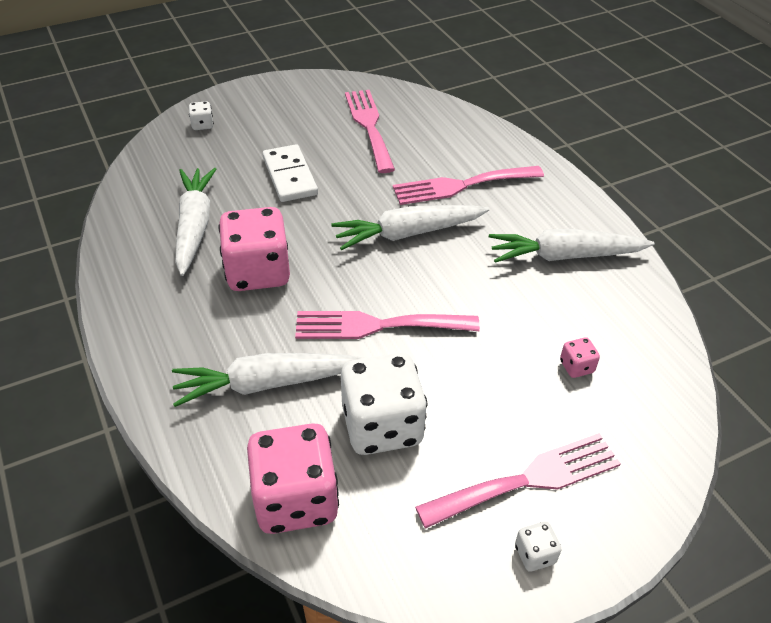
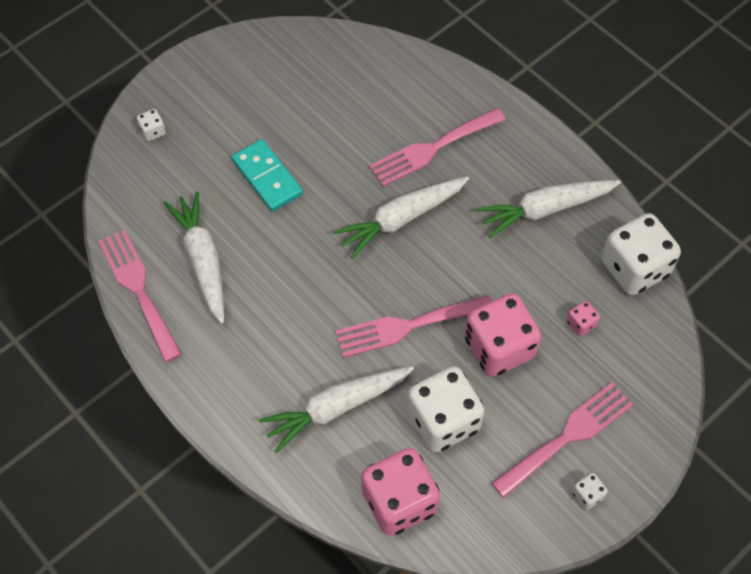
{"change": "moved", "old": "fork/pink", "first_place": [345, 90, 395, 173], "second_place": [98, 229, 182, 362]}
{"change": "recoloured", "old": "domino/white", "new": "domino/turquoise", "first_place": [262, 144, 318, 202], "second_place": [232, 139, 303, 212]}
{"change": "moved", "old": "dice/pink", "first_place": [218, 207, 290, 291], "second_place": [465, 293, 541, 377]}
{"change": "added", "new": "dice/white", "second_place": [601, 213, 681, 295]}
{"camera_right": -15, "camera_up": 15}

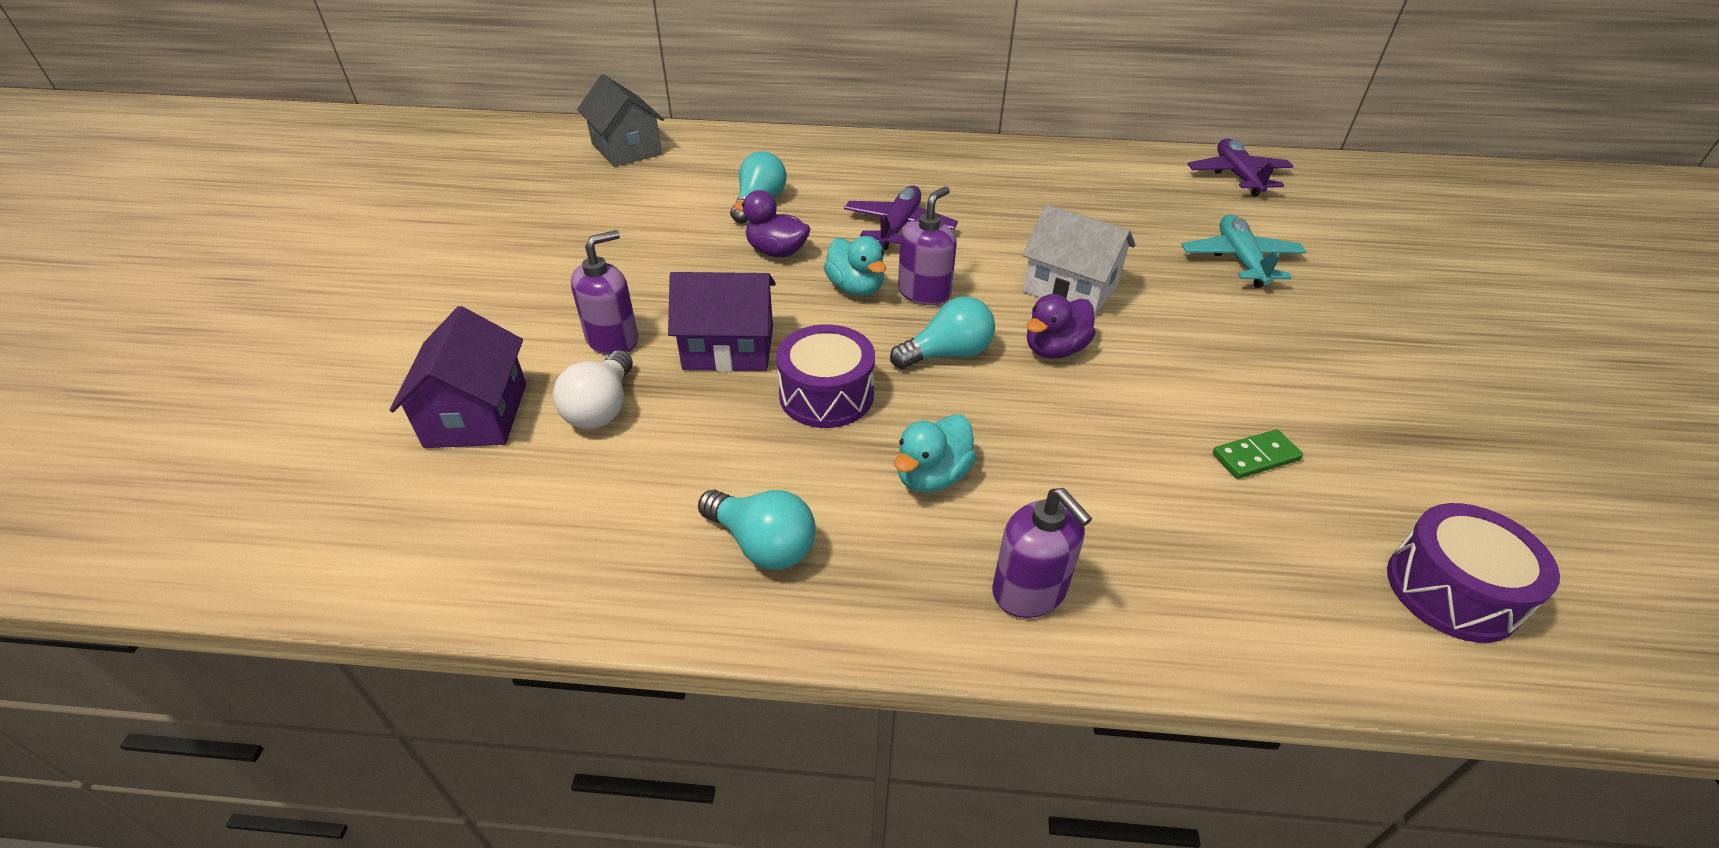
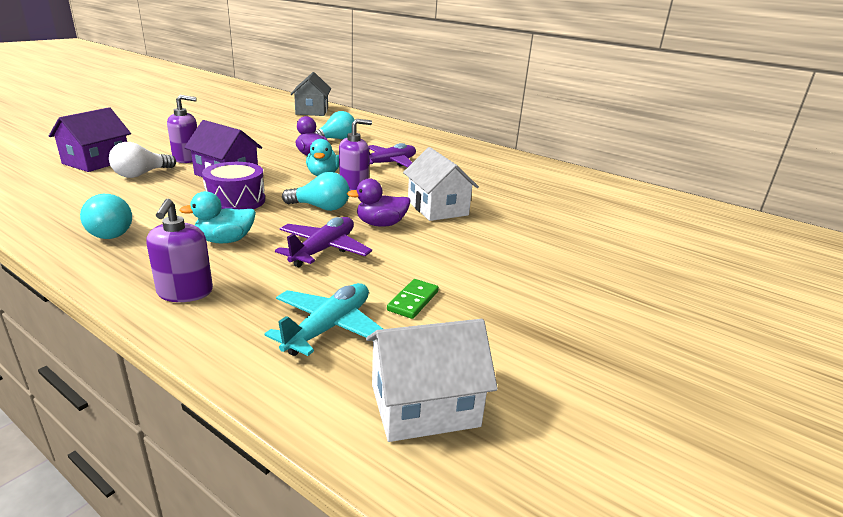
{"change": "moved", "old": "plane/purple", "first_place": [1188, 139, 1293, 197], "second_place": [275, 217, 372, 267]}
{"change": "moved", "old": "plane/turquoise", "first_place": [1181, 215, 1307, 288], "second_place": [265, 283, 383, 356]}
{"change": "turned", "old": "domino/green", "first_place": [1213, 429, 1303, 479], "second_place": [387, 279, 439, 319], "degrees": -75}
{"change": "replaced", "old": "drum/purple", "new": "house/white", "first_place": [1387, 503, 1560, 643], "second_place": [366, 319, 498, 442]}
{"camera_right": 30, "camera_up": -15}

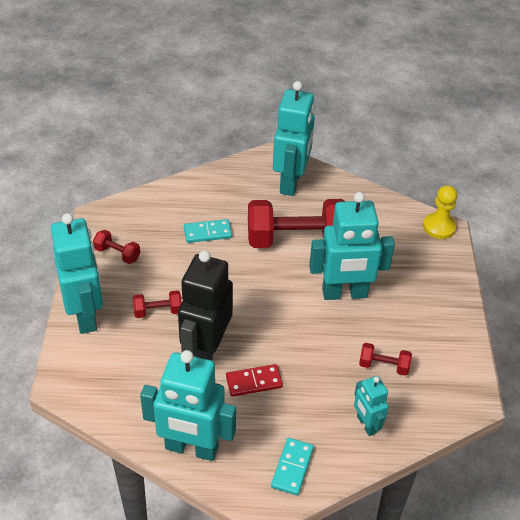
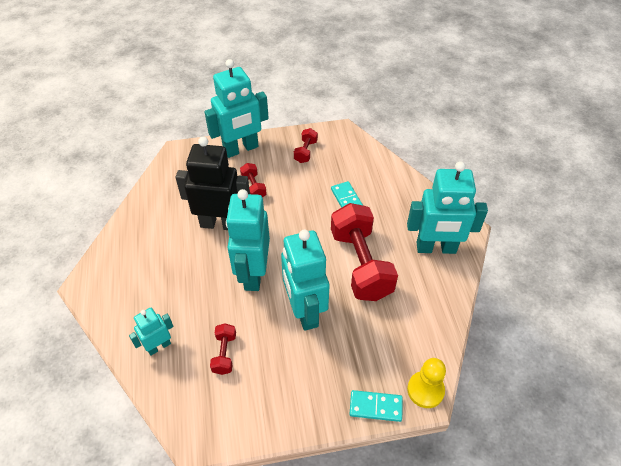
{"change": "moved", "old": "robot/turquoise", "first_place": [140, 350, 236, 461], "second_place": [226, 189, 270, 291]}
{"change": "removed", "old": "domino/red", "first_place": [226, 364, 283, 397]}
{"change": "moved", "old": "domino/turquoise", "first_place": [271, 438, 314, 495], "second_place": [350, 390, 403, 422]}
{"camera_right": 80, "camera_up": 5}

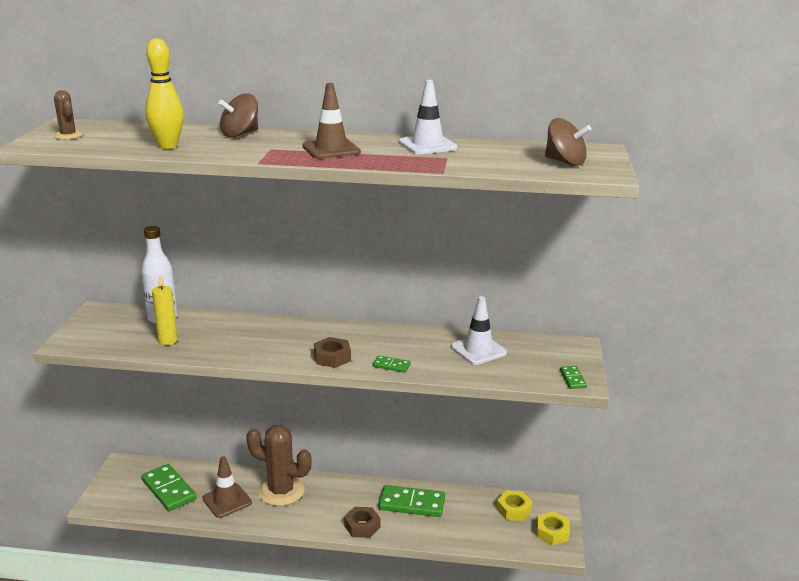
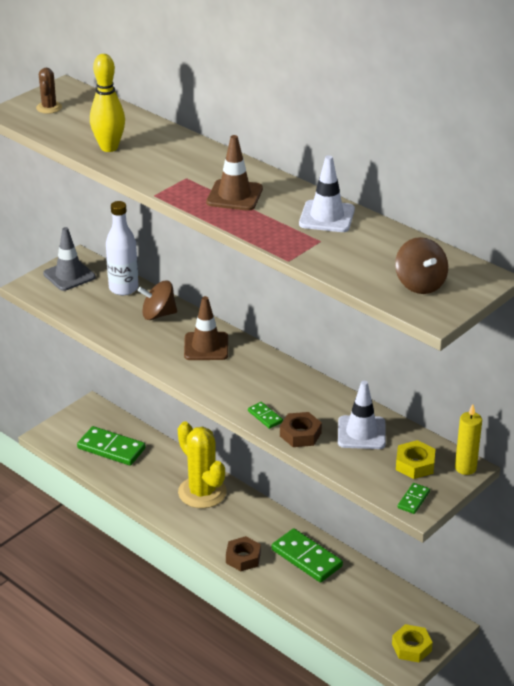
{"change": "moved", "old": "spinning top/brown", "first_place": [218, 93, 258, 138], "second_place": [138, 280, 177, 320]}
{"change": "moved", "old": "candle/yellow", "first_place": [152, 275, 178, 345], "second_place": [455, 404, 482, 475]}
{"change": "moved", "old": "nut/brown", "first_place": [314, 337, 351, 368], "second_place": [280, 412, 322, 447]}
{"change": "recoloured", "old": "cactus/brown", "new": "cactus/yellow", "first_place": [246, 425, 312, 506], "second_place": [178, 422, 227, 508]}
{"change": "moved", "old": "traffic cone/brown", "first_place": [202, 456, 252, 518], "second_place": [184, 296, 228, 360]}
{"change": "turned", "old": "domino/green", "first_place": [141, 464, 197, 511], "second_place": [77, 426, 146, 466], "degrees": -60}
{"change": "moved", "old": "nut/yellow", "first_place": [497, 491, 533, 521], "second_place": [396, 440, 435, 479]}
{"change": "added", "new": "traffic cone/grey", "second_place": [43, 227, 96, 291]}
{"camera_right": 35, "camera_up": 10}

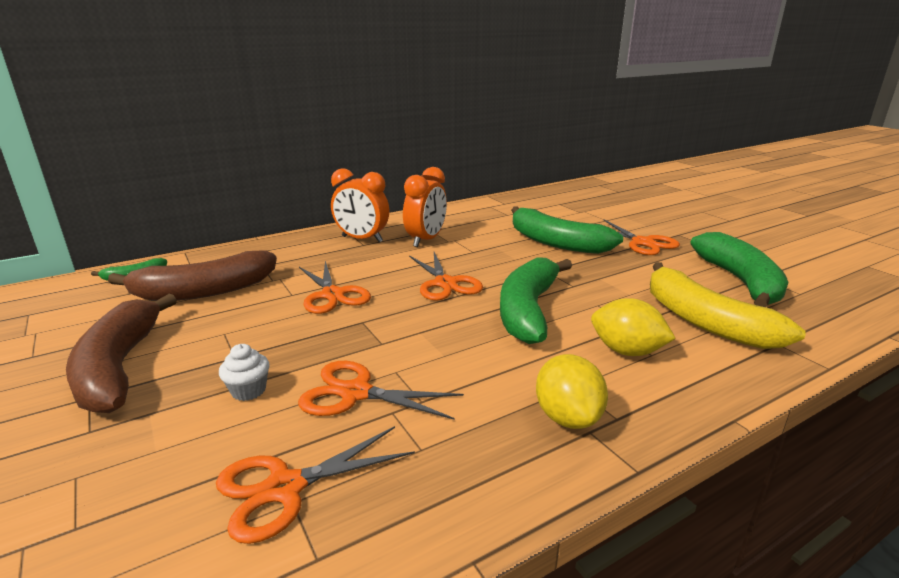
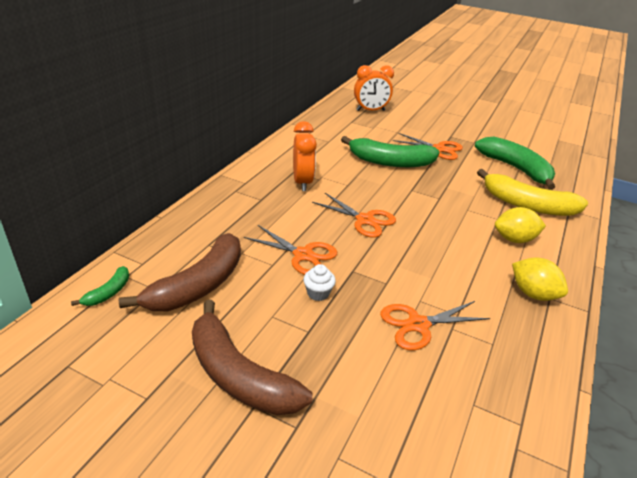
{"change": "moved", "old": "clock/orange", "first_place": [331, 168, 389, 242], "second_place": [354, 65, 394, 111]}
{"change": "removed", "old": "banana/green", "first_place": [500, 257, 572, 344]}
{"change": "moved", "old": "cupcake/white", "first_place": [219, 344, 269, 401], "second_place": [304, 264, 336, 301]}
{"change": "removed", "old": "scissors/orange", "first_place": [216, 426, 415, 544]}
{"camera_right": -35, "camera_up": 10}

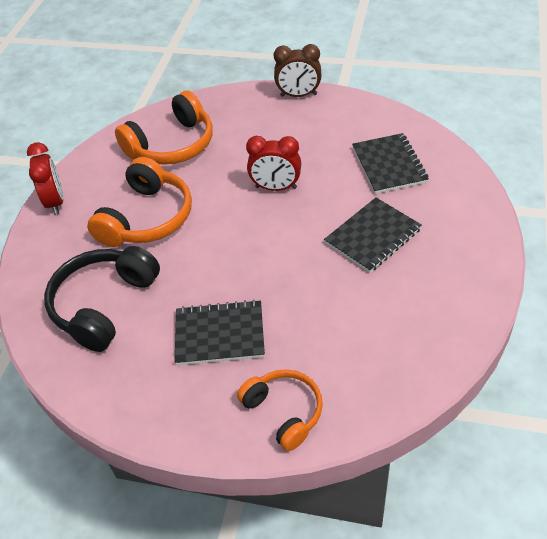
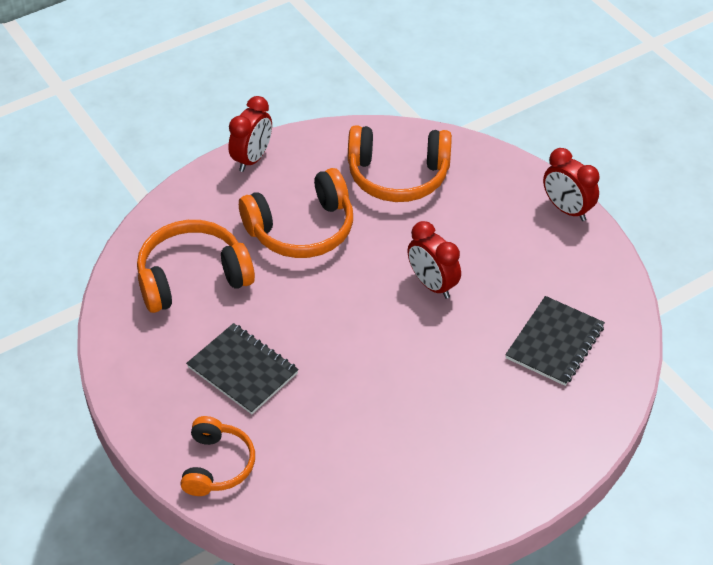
{"change": "recoloured", "old": "clock/brown", "new": "clock/red", "first_place": [274, 44, 321, 97], "second_place": [543, 148, 600, 221]}
{"change": "removed", "old": "notebook/black", "first_place": [324, 198, 422, 273]}
{"change": "recoloured", "old": "headphones/black", "new": "headphones/orange", "first_place": [44, 246, 160, 352], "second_place": [137, 220, 255, 313]}
{"camera_right": 40, "camera_up": 0}

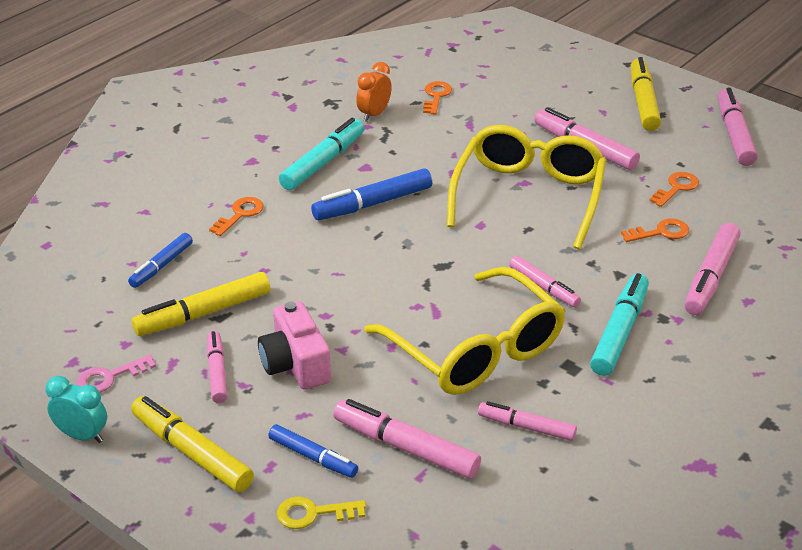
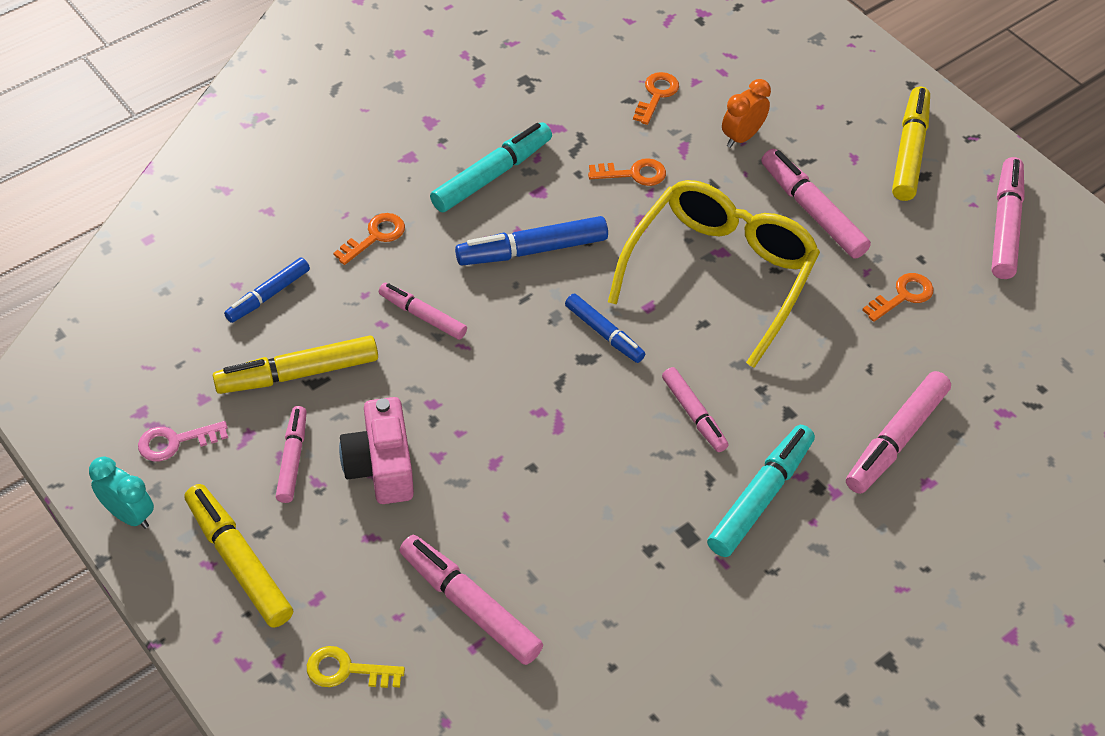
{"change": "moved", "old": "clock/orange", "first_place": [356, 62, 392, 122], "second_place": [722, 79, 771, 148]}
{"change": "moved", "old": "key/orange", "first_place": [621, 219, 689, 242], "second_place": [588, 158, 666, 186]}
{"change": "removed", "old": "glasses/yellow", "first_place": [364, 267, 566, 395]}
{"change": "moved", "old": "marker/pink", "first_place": [478, 401, 577, 441], "second_place": [379, 283, 467, 340]}
{"change": "moved", "old": "marker/blue", "first_place": [268, 424, 358, 478], "second_place": [565, 294, 645, 363]}
{"camera_right": 10, "camera_up": 15}

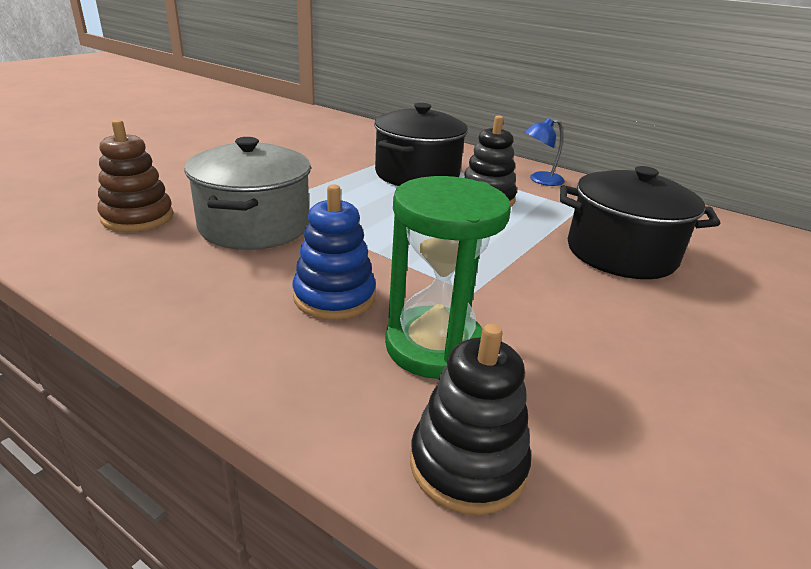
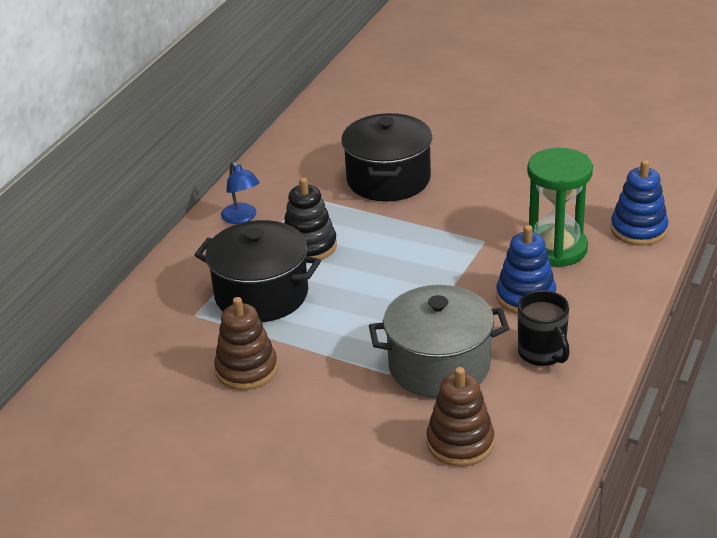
{"change": "recoloured", "old": "stacking toy/black", "new": "stacking toy/blue", "first_place": [410, 324, 531, 515], "second_place": [611, 160, 668, 246]}
{"change": "added", "new": "mug/black", "second_place": [518, 290, 570, 366]}
{"change": "added", "new": "stacking toy/brown", "second_place": [214, 297, 278, 390]}
{"camera_right": -95, "camera_up": 5}

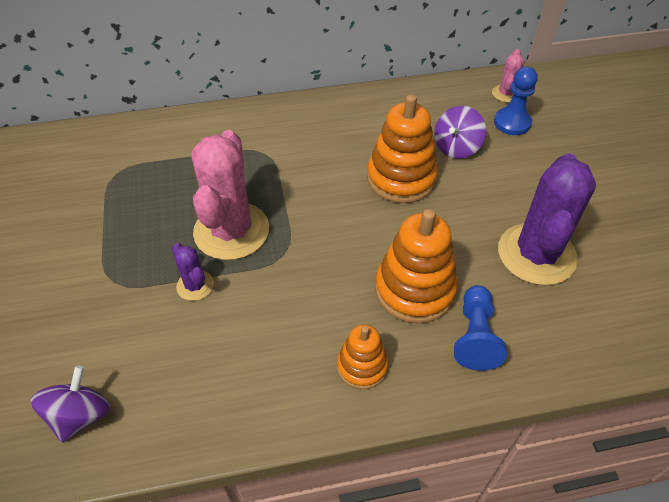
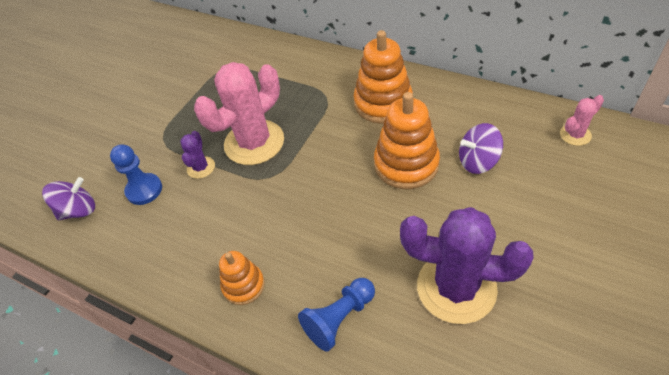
{"change": "moved", "old": "pawn/blue", "first_place": [494, 67, 537, 135], "second_place": [110, 144, 162, 205]}
{"change": "turned", "old": "cactus/purple", "first_place": [498, 153, 596, 285], "second_place": [400, 207, 533, 324], "degrees": 45}
{"change": "moved", "old": "stacking toy/orange", "first_place": [375, 209, 458, 323], "second_place": [353, 30, 413, 124]}
{"camera_right": 45, "camera_up": 0}

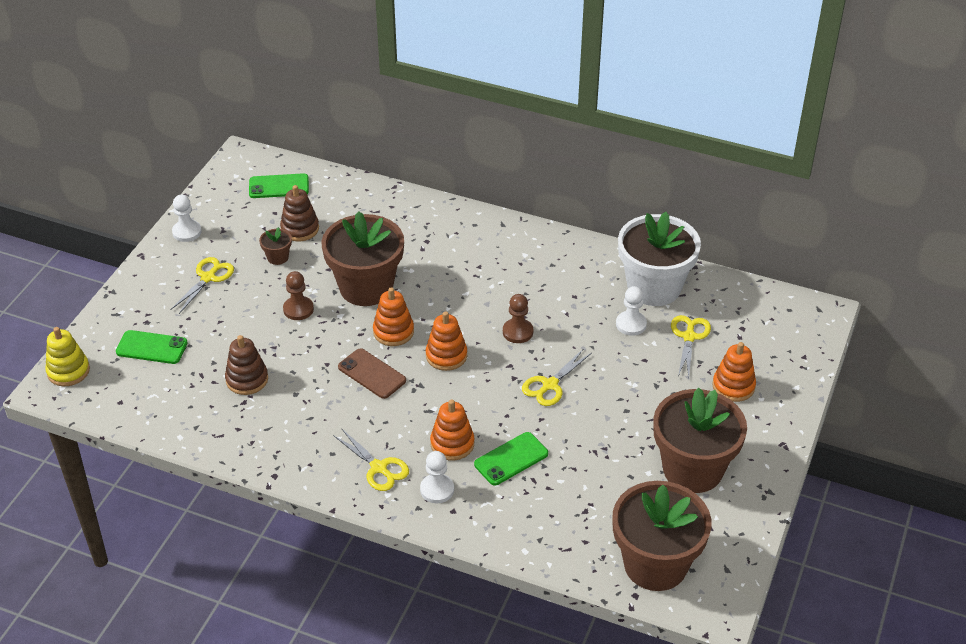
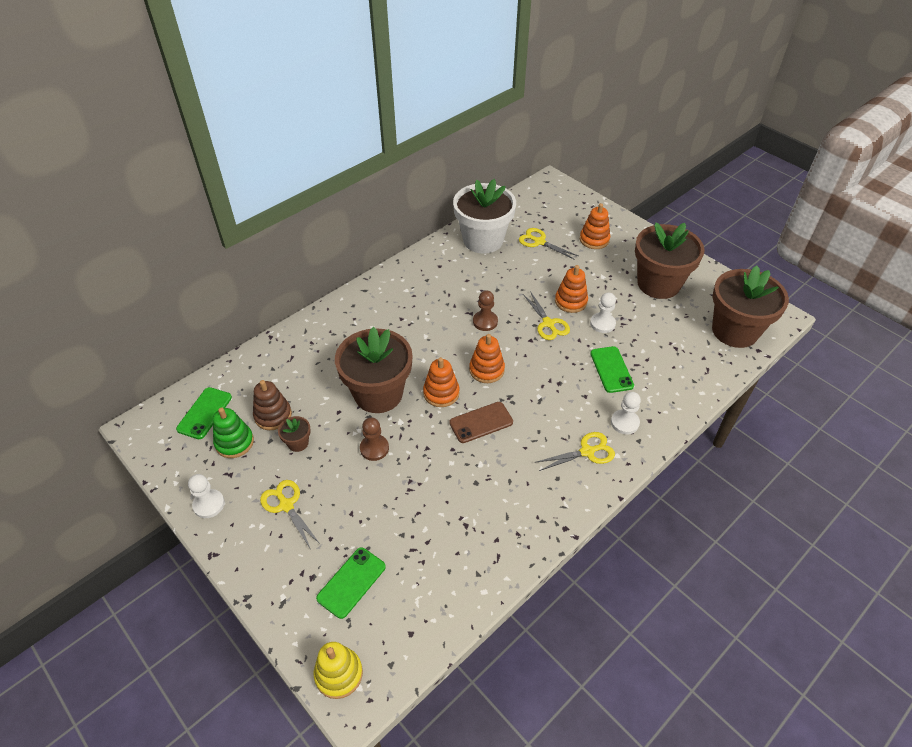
{"change": "moved", "old": "pawn/white", "first_place": [616, 286, 647, 336], "second_place": [590, 292, 616, 333]}
{"change": "removed", "old": "stacking toy/brown", "first_place": [225, 335, 268, 395]}
{"change": "moved", "old": "stacking toy/orange", "first_place": [430, 399, 474, 460], "second_place": [555, 265, 588, 313]}
{"change": "added", "new": "stacking toy/green", "second_place": [213, 408, 254, 458]}
{"camera_right": -65, "camera_up": 5}

